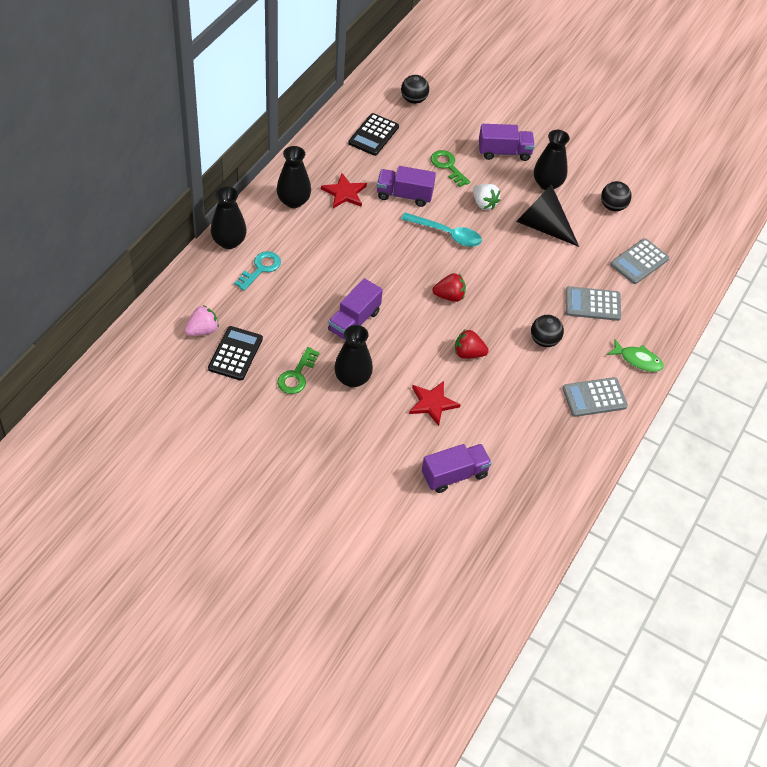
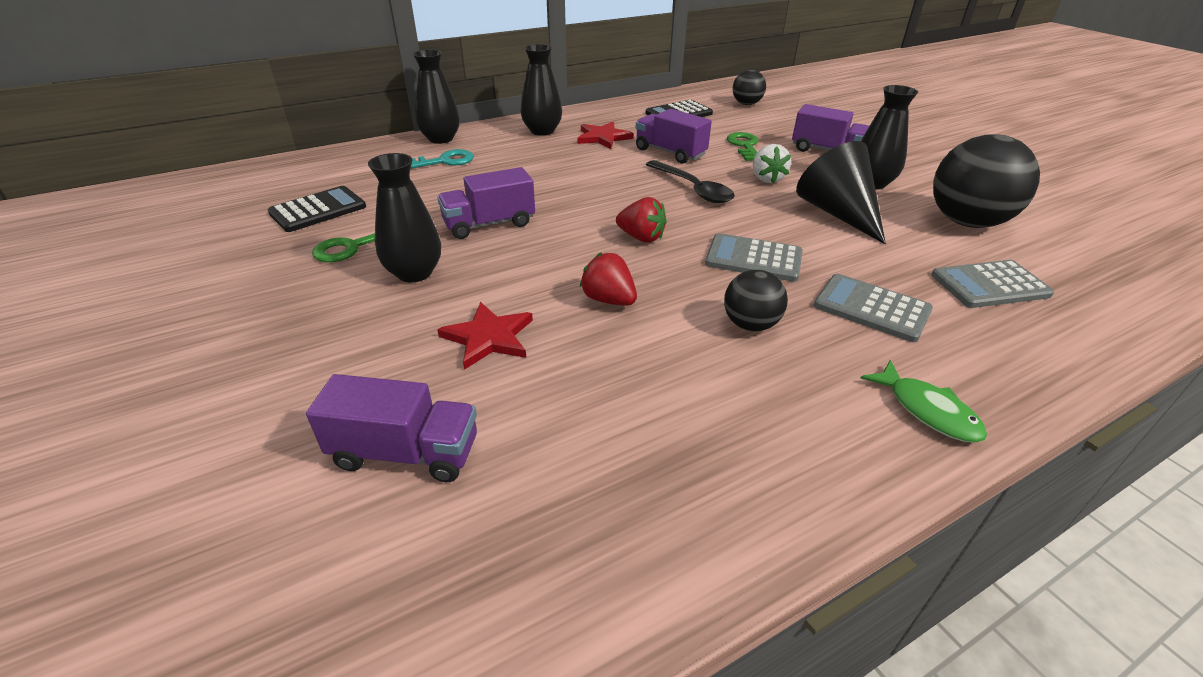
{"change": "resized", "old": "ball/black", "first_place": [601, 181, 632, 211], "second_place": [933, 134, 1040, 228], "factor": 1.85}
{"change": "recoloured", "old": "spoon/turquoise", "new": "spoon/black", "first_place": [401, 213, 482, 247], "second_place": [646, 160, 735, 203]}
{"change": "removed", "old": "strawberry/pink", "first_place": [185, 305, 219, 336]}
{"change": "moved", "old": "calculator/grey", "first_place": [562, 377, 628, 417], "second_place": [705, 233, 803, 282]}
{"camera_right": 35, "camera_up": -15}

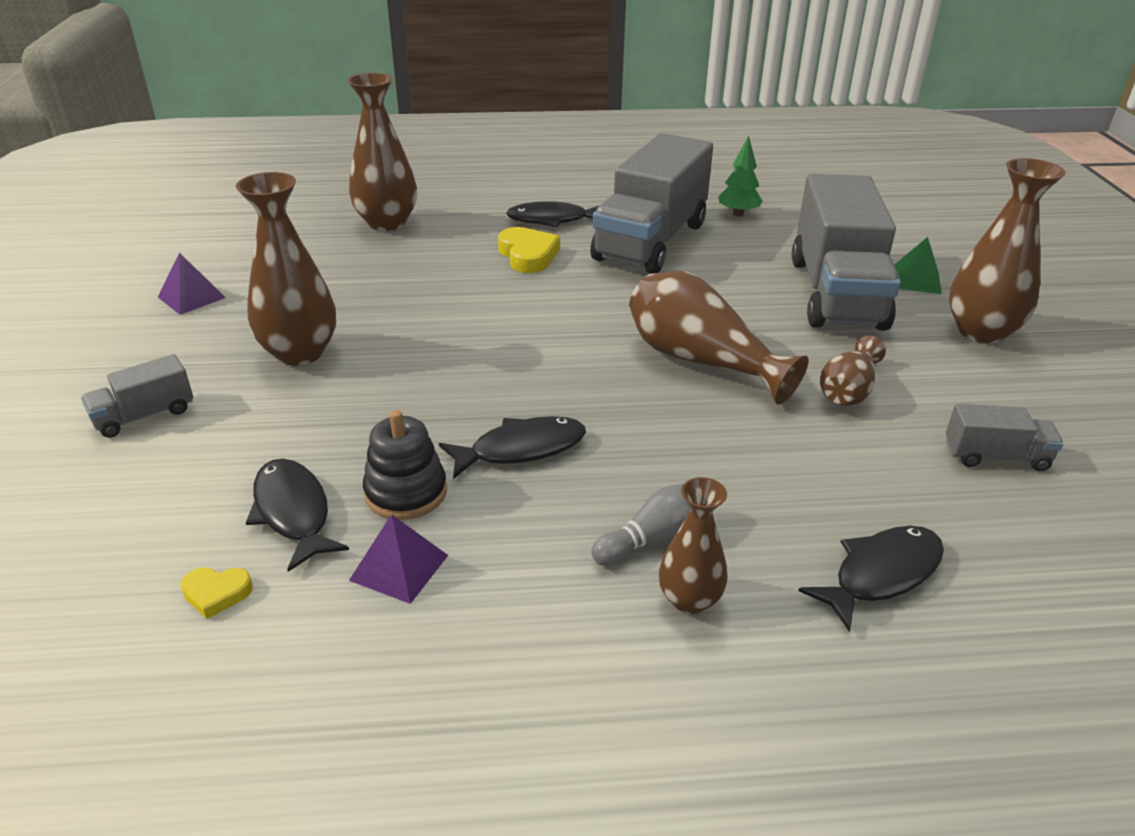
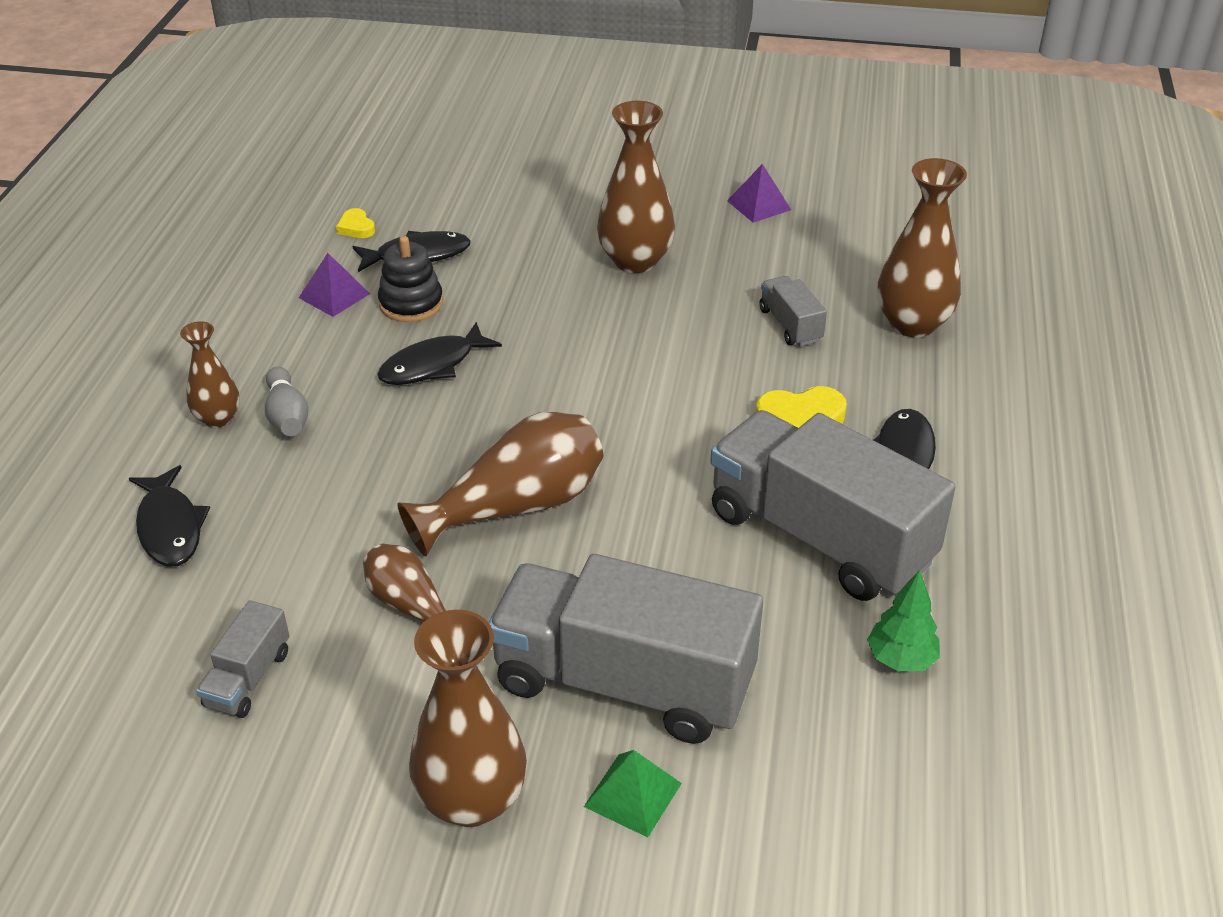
{"change": "moved", "old": "truck/grey", "first_place": [81, 354, 193, 438], "second_place": [759, 276, 827, 346]}
{"change": "turned", "old": "fish/black", "first_place": [439, 416, 586, 479], "second_place": [377, 322, 502, 385], "degrees": 60}
{"change": "turned", "old": "heart/yellow", "first_place": [180, 568, 253, 619], "second_place": [336, 208, 375, 238], "degrees": -45}
{"camera_right": 105, "camera_up": 5}

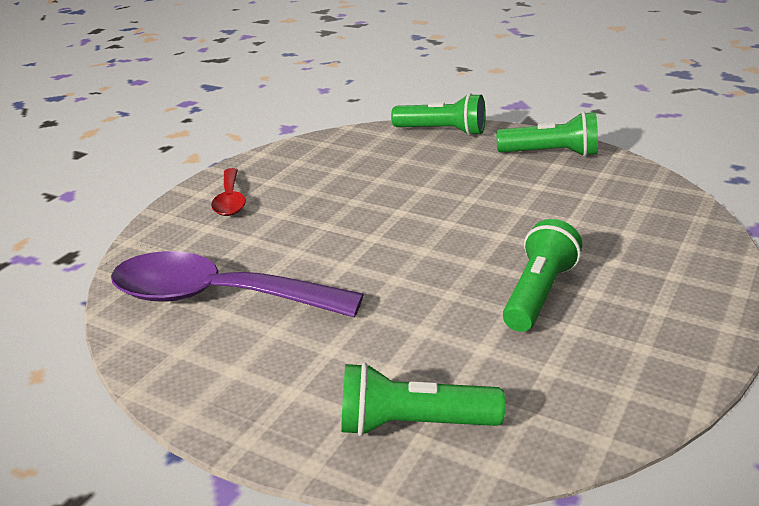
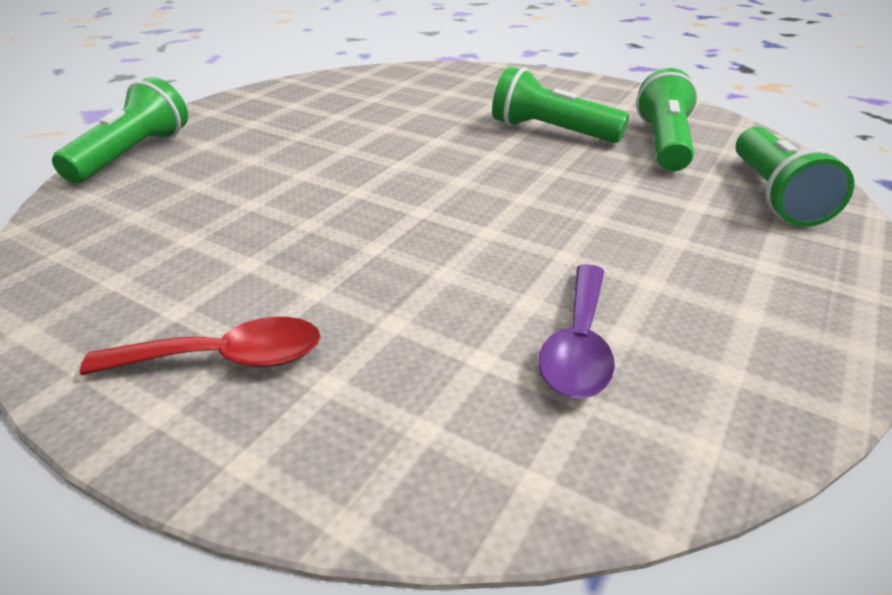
{"change": "moved", "old": "flashlight/green", "first_place": [496, 111, 598, 157], "second_place": [636, 68, 698, 171]}
{"change": "resized", "old": "spoon/purple", "first_place": [111, 251, 364, 318], "second_place": [538, 264, 615, 399], "factor": 0.51}
{"camera_right": -90, "camera_up": 5}

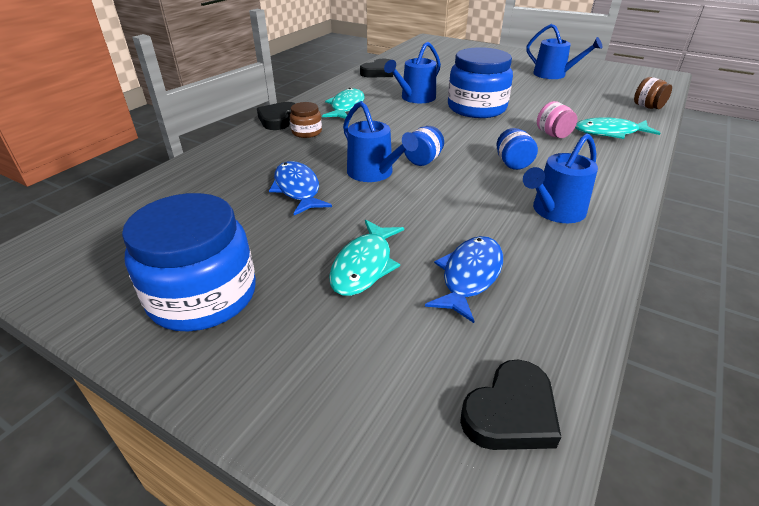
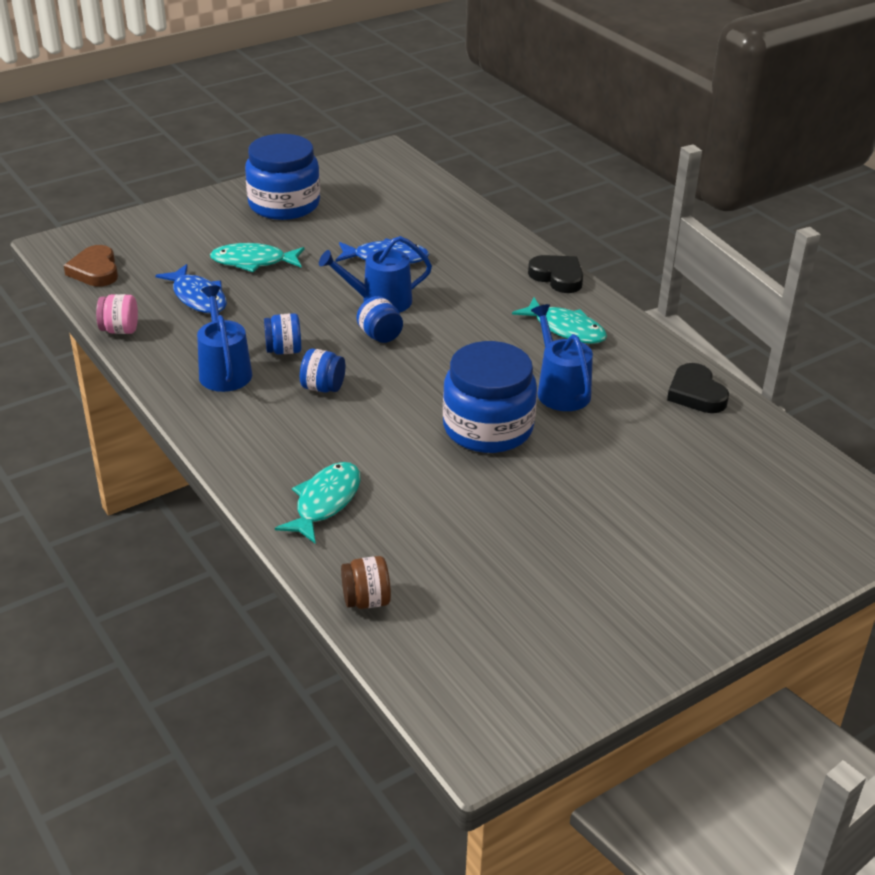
{"change": "removed", "old": "watering can/blue", "first_place": [526, 24, 602, 79]}
{"change": "moved", "old": "jar/pink", "first_place": [537, 101, 577, 138], "second_place": [96, 294, 138, 334]}
{"change": "removed", "old": "jar/brown", "first_place": [290, 102, 322, 138]}
{"change": "turned", "old": "fish/turquoise", "first_place": [329, 220, 404, 296], "second_place": [210, 243, 304, 272], "degrees": -45}
{"change": "recoloured", "old": "heart/black", "new": "heart/brown", "first_place": [460, 360, 561, 450], "second_place": [64, 245, 118, 287]}
{"change": "added", "new": "jar/blue", "second_place": [264, 313, 301, 354]}
{"camera_right": 115, "camera_up": 0}

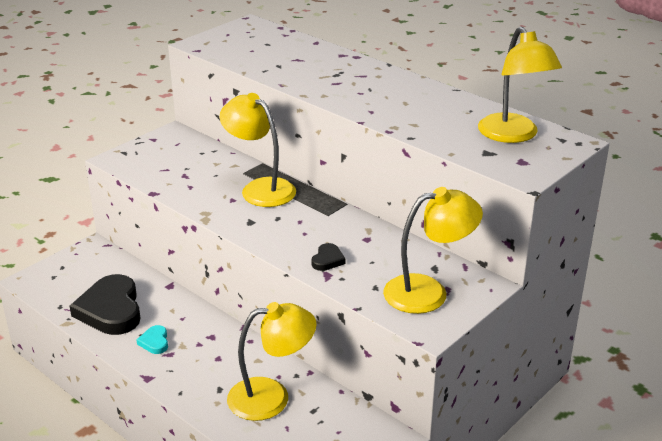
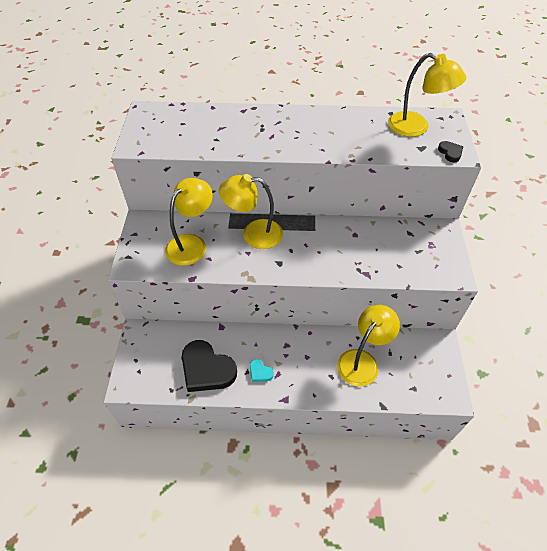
{"change": "moved", "old": "lamp/yellow", "first_place": [383, 187, 483, 314], "second_place": [165, 178, 213, 266]}
{"change": "moved", "old": "heart/black", "first_place": [312, 243, 346, 271], "second_place": [438, 141, 463, 162]}
{"camera_right": -40, "camera_up": 20}

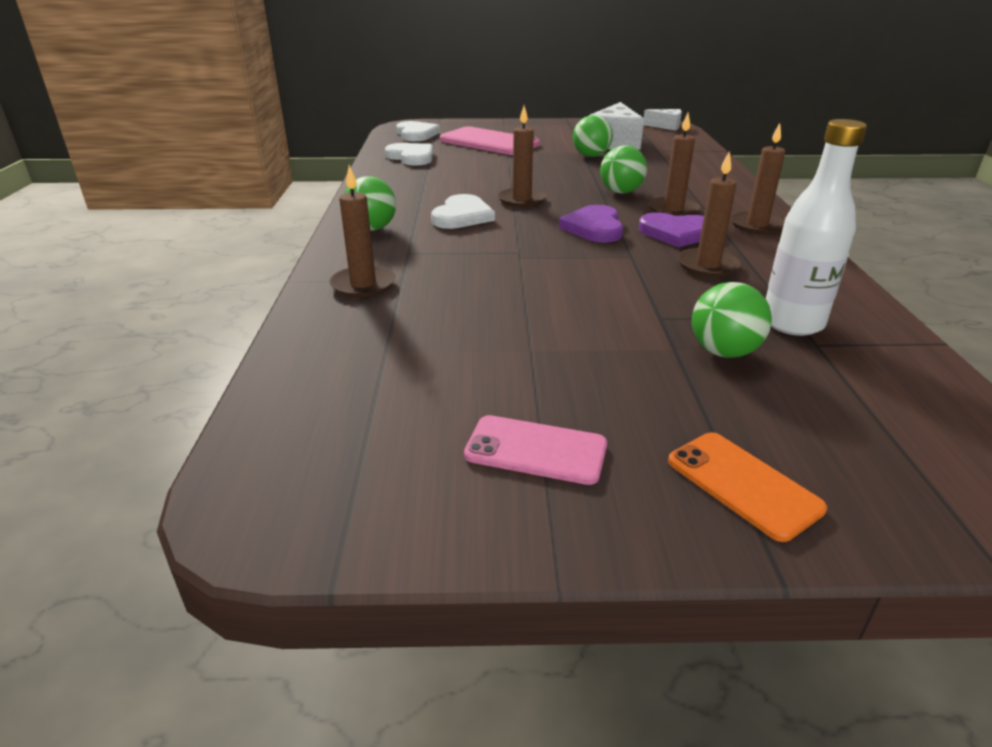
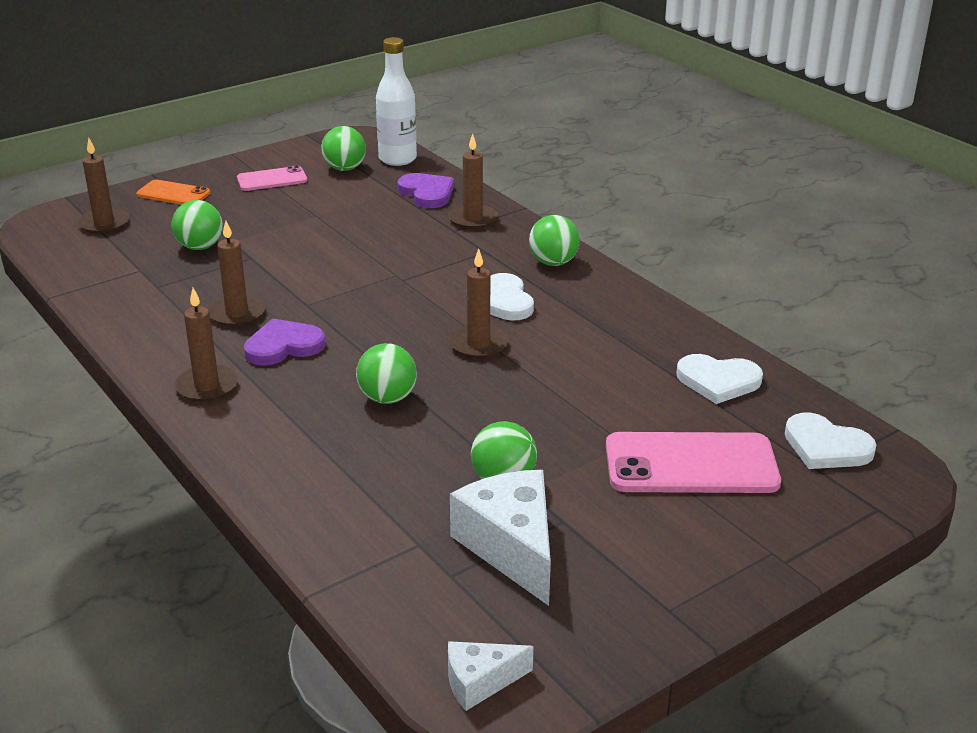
{"change": "moved", "old": "candle/brown", "first_place": [648, 113, 701, 216], "second_place": [77, 138, 129, 234]}
{"change": "moved", "old": "bottle/white", "first_place": [766, 119, 867, 336], "second_place": [376, 37, 417, 166]}
{"change": "moved", "old": "heart/purple", "first_place": [559, 205, 623, 243], "second_place": [398, 173, 454, 208]}
{"change": "added", "new": "ball/green", "second_place": [321, 126, 366, 171]}
{"camera_right": 145, "camera_up": 0}

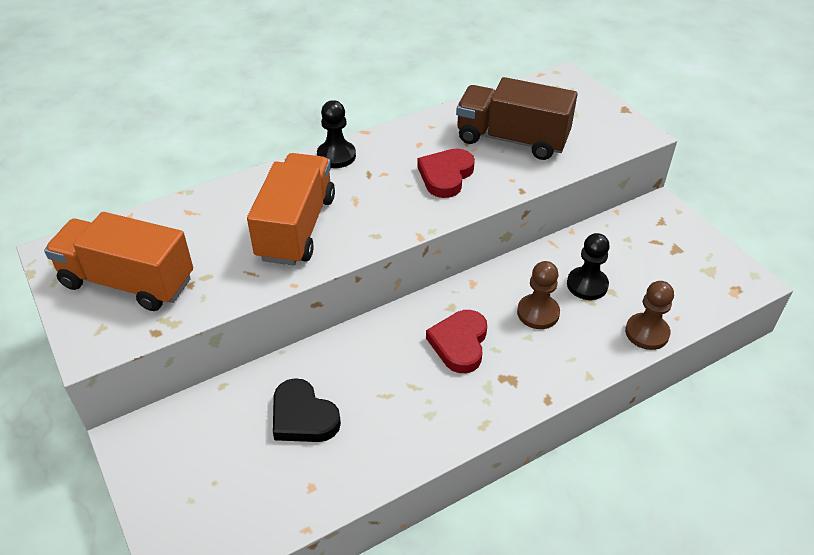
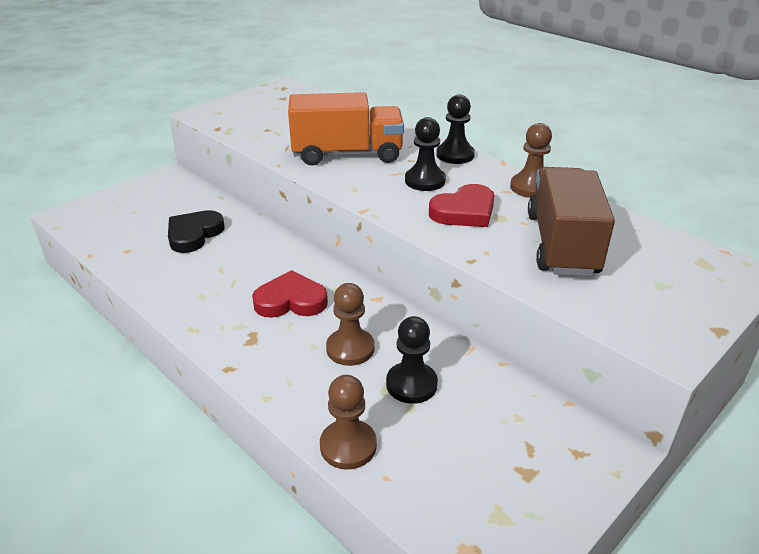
{"change": "turned", "old": "heart/red", "first_place": [418, 148, 475, 198], "second_place": [429, 184, 495, 227], "degrees": 135}
{"change": "removed", "old": "truck/orange", "first_place": [44, 212, 193, 311]}
{"change": "added", "new": "pawn/black", "second_place": [405, 117, 446, 191]}
{"change": "added", "new": "pawn/brown", "second_place": [510, 123, 552, 198]}
{"camera_right": 75, "camera_up": -10}

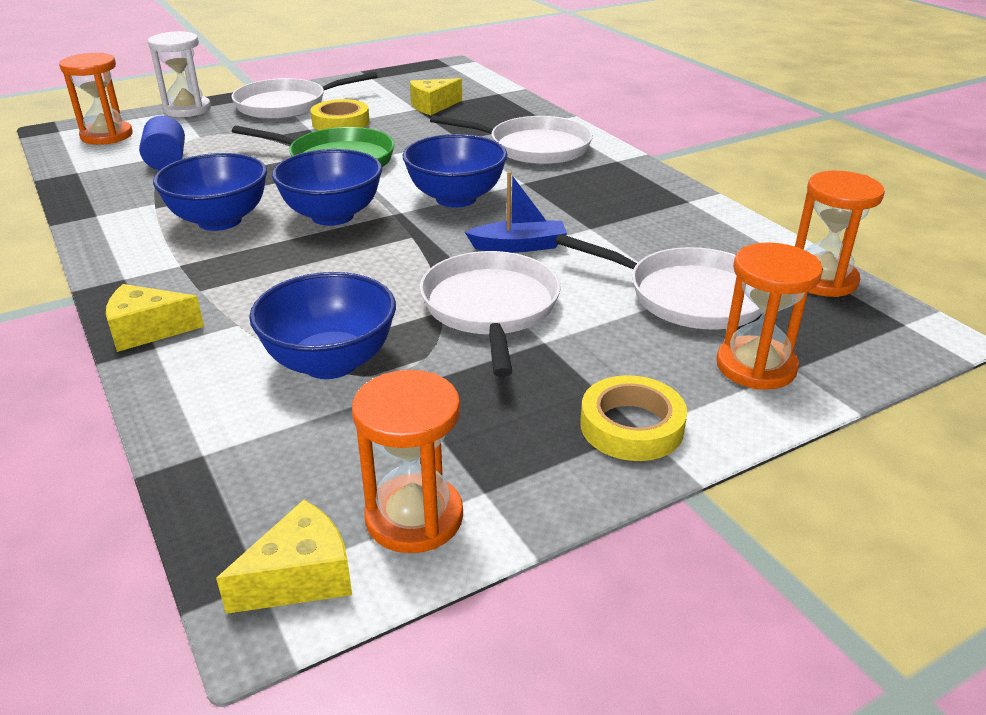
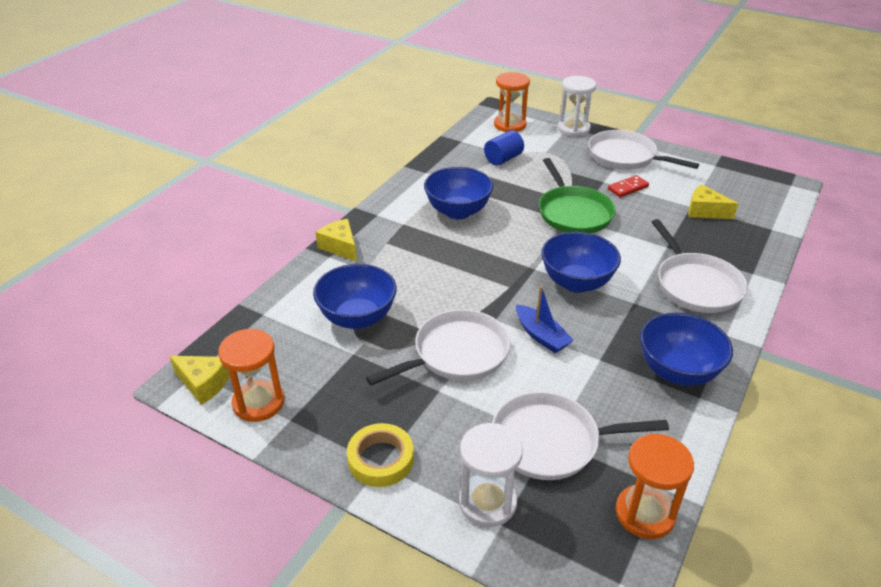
{"change": "replaced", "old": "tape/yellow", "new": "domino/red", "first_place": [310, 99, 370, 130], "second_place": [608, 175, 649, 197]}
{"change": "moved", "old": "bowl/blue", "first_place": [272, 149, 382, 226], "second_place": [640, 313, 733, 386]}
{"change": "turned", "old": "pan/white", "first_place": [555, 234, 761, 330], "second_place": [492, 391, 669, 480], "degrees": 90}
{"change": "recoloured", "old": "hourglass/orange", "new": "hourglass/white", "first_place": [716, 242, 823, 390], "second_place": [459, 423, 523, 527]}
{"camera_right": 60, "camera_up": 5}

